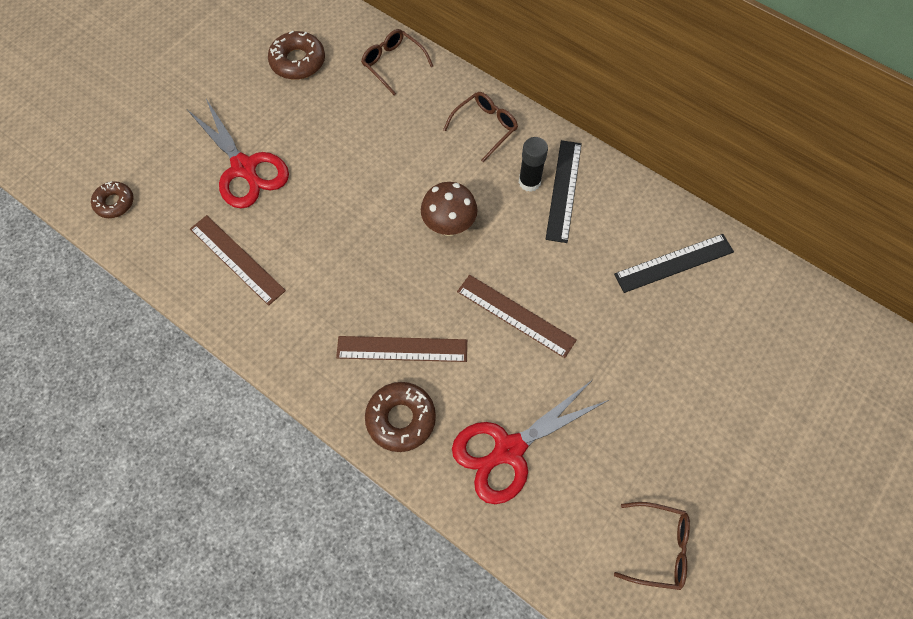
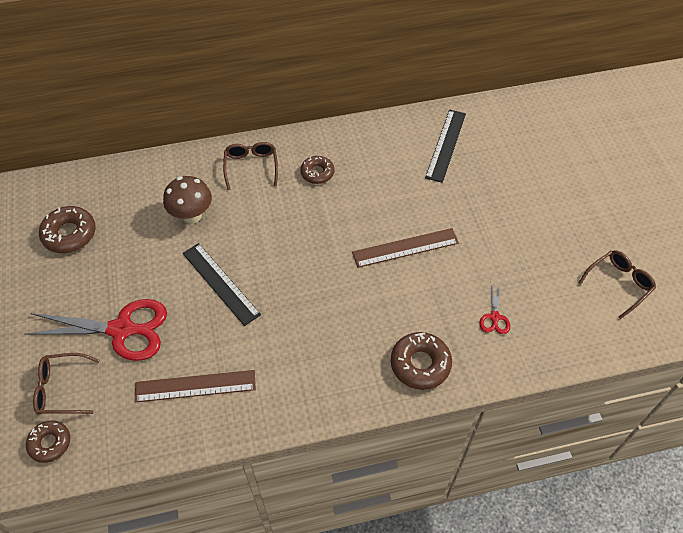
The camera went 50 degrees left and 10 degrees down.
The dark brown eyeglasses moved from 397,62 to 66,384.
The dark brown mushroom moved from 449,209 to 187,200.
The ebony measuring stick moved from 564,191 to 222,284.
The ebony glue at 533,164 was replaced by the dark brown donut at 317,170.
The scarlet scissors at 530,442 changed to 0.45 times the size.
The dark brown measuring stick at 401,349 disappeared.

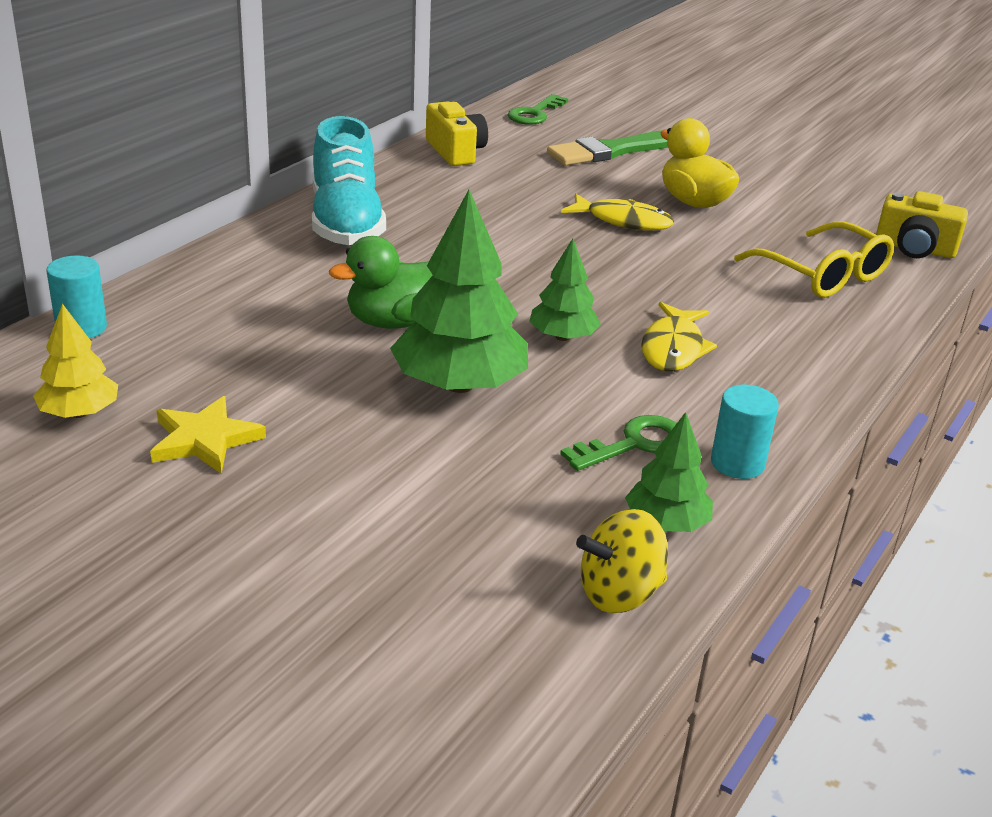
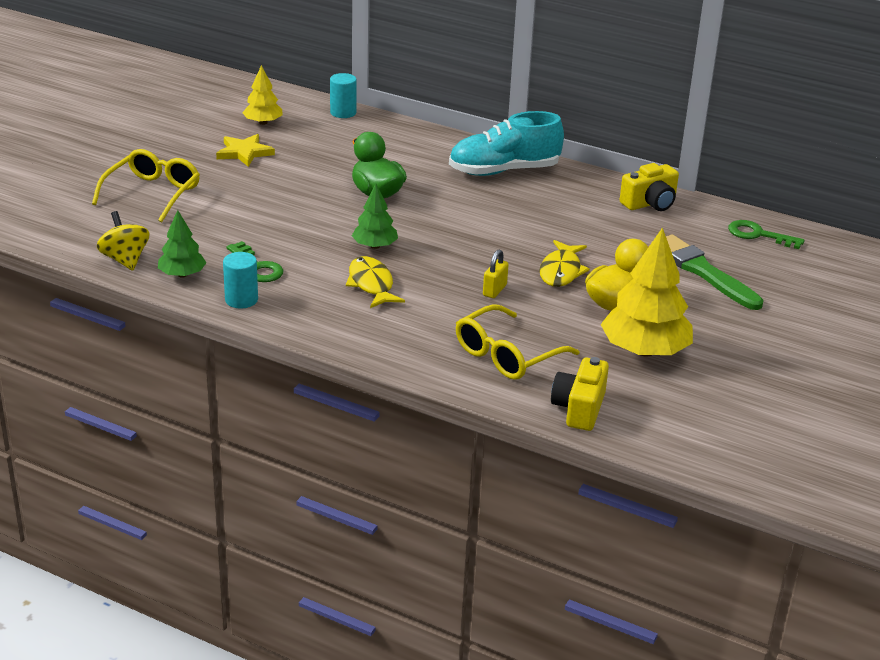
The camera went 85 degrees right and 0 degrees up.
The yellow eyeglasses at 146,185 appeared.
The yellow fish figure at 679,336 turned 60 degrees clockwise.
The yellow small lock at 496,274 appeared.
The yellow fir tree at 646,292 appeared.
The leaf-green fir tree at 459,291 disappeared.

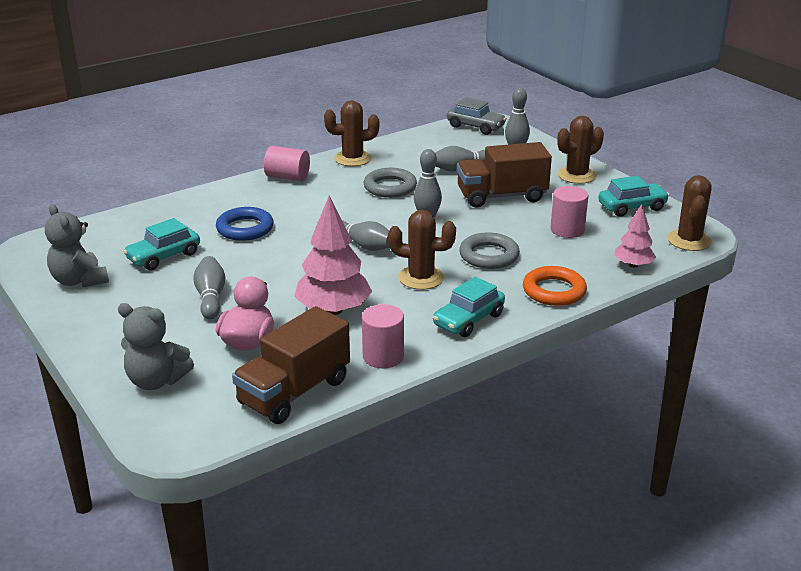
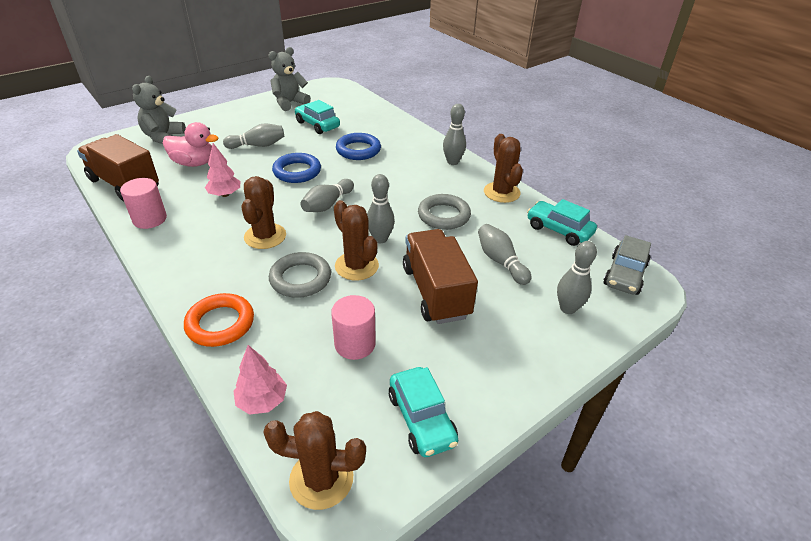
The camera went 85 degrees right and 10 degrees up.
The rosy fir tree at 333,255 changed to 0.57 times the size.
The blue hoop at 296,168 appeared.
The dark brown cactus moved from 580,150 to 356,240.
The rosy cylinder at 287,163 was replaced by the grey tenpin at 454,134.
The aqua automobile moved from 469,307 to 562,222.

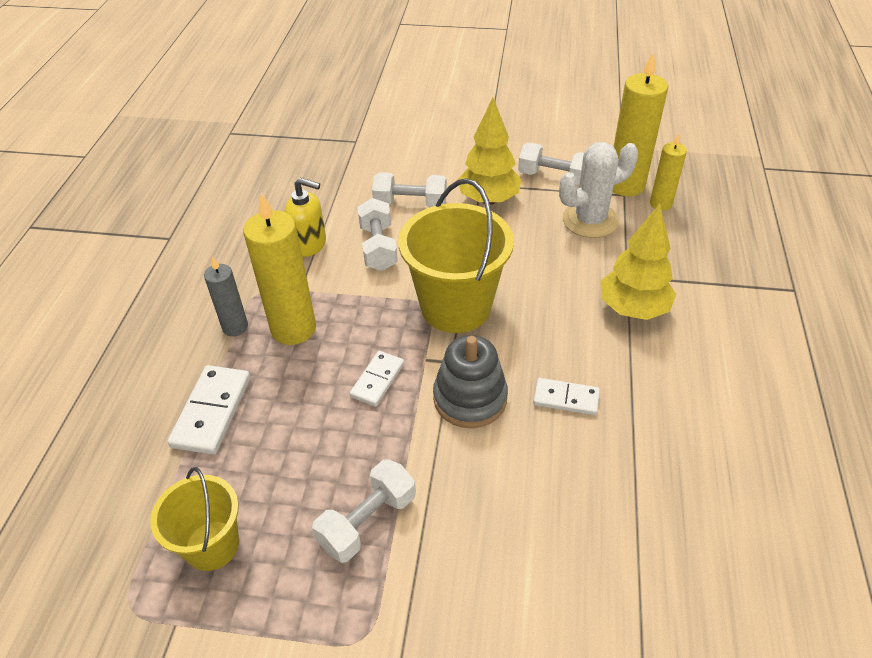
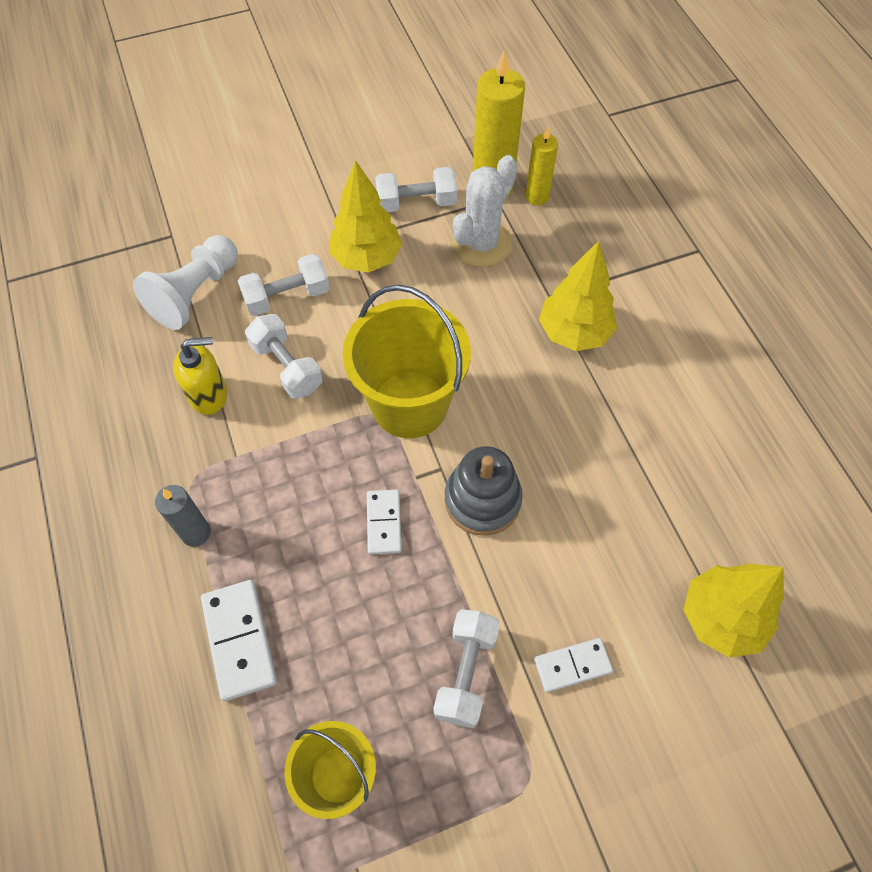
The camera went 30 degrees left and 15 degrees up.
The snow-white chess pawn at 185,282 appeared.
The snow-white domino tile moved from 566,396 to 573,665.
The yellow fir tree at 733,610 appeared.
The yellow candle at 279,269 disappeared.

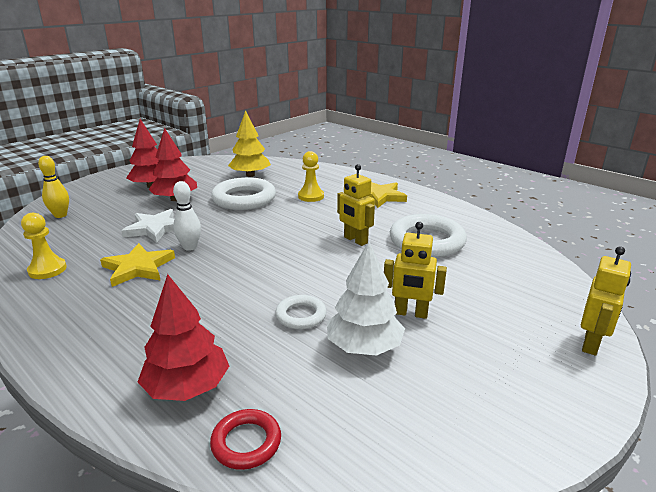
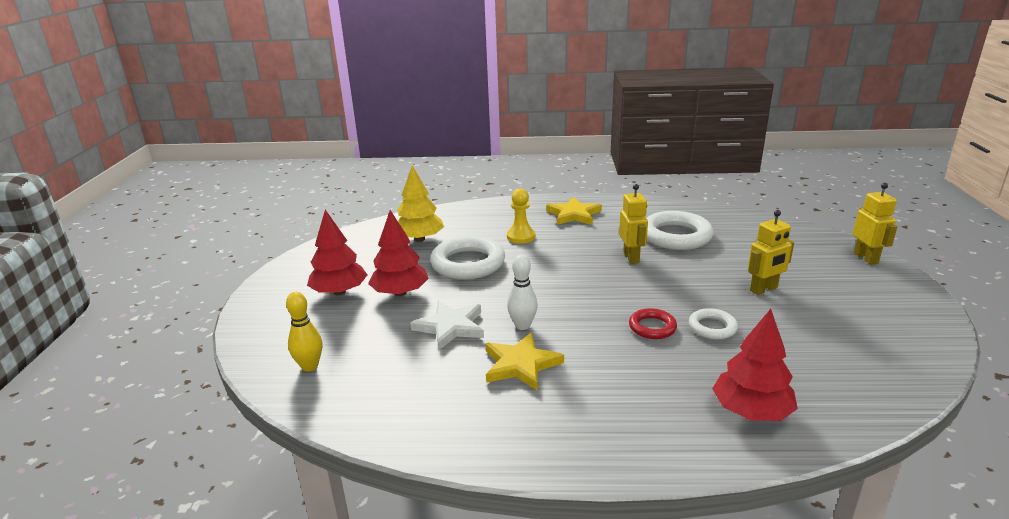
The camera went 40 degrees left and 0 degrees up.
The yellow toy robot at 356,205 turned 105 degrees counterclockwise.
The scarlet hoop moved from 245,439 to 653,323.
The yellow chess pawn at 44,246 disappeared.
The snow-white fir tree at 366,298 disappeared.

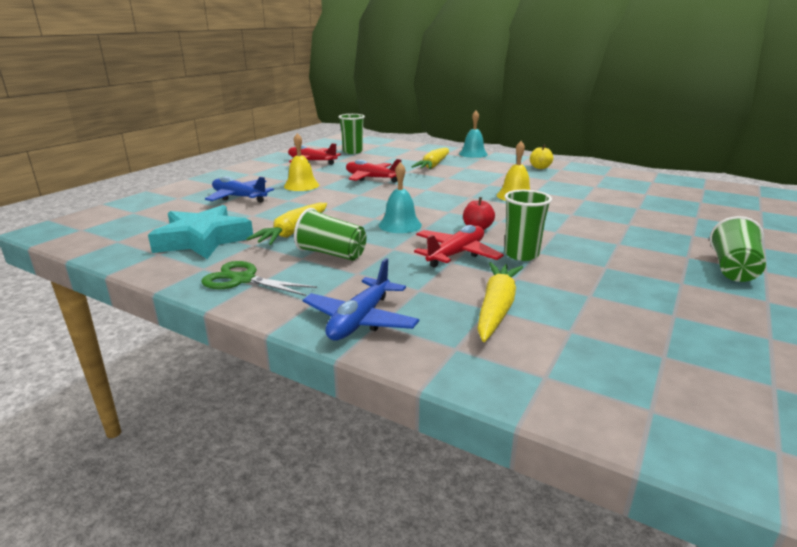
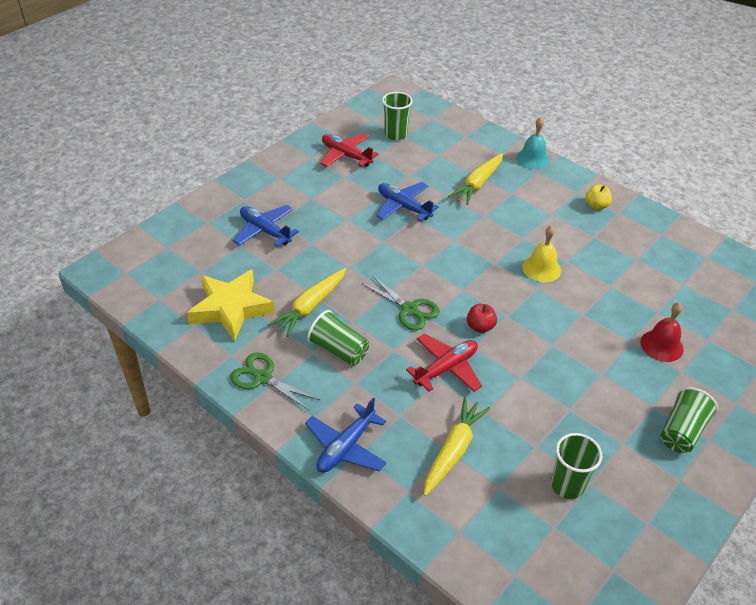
The camera went 10 degrees right and 20 degrees up.
The aqua star at 200,232 became the yellow star at 231,305.
The aqua hand bell at 400,197 was replaced by the leaf-green scissors at 401,302.
The scarlet aeroplane at 373,171 became the blue aeroplane at 407,201.
The leaf-green cup moved from 528,225 to 576,466.
The scarlet hand bell at 662,332 appeared.
The yellow hand bell at 301,162 disappeared.

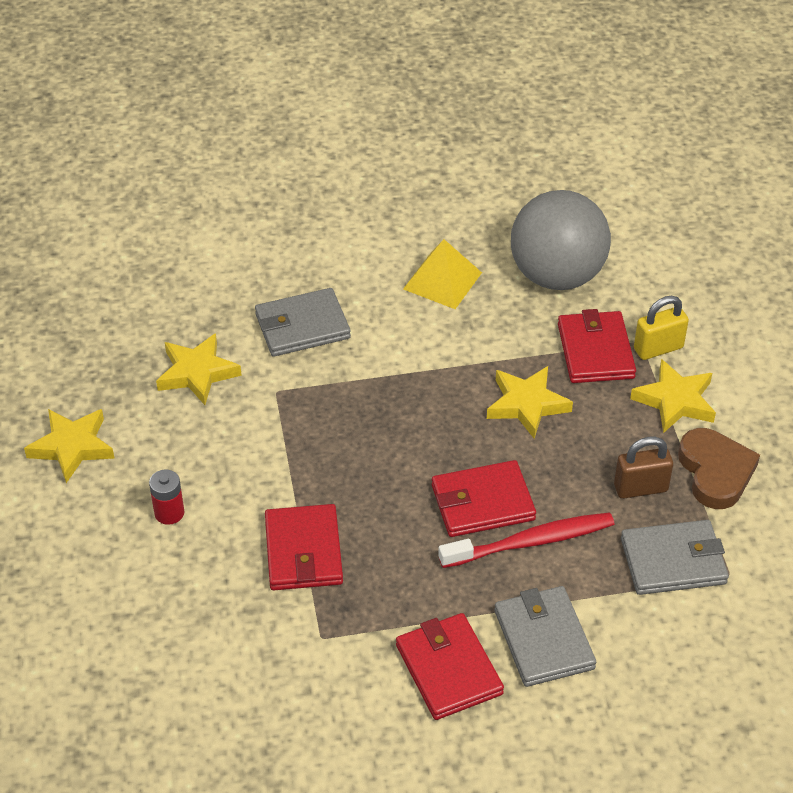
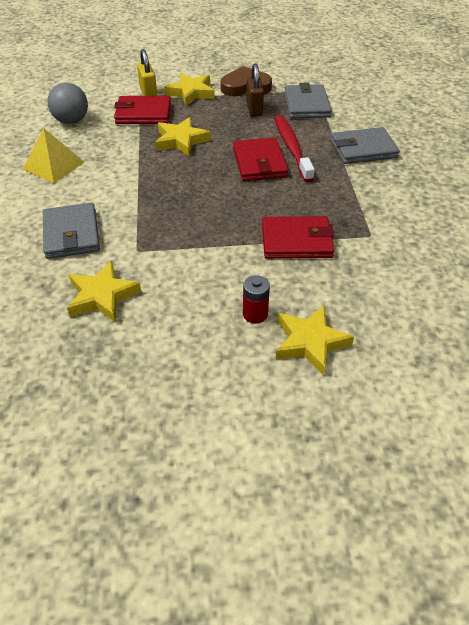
The camera went 85 degrees left and 0 degrees up.
The grey sphere at 561,240 changed to 0.58 times the size.
The yellow star moved from 69,446 to 315,341.
The scarlet billfold at 450,666 disappeared.

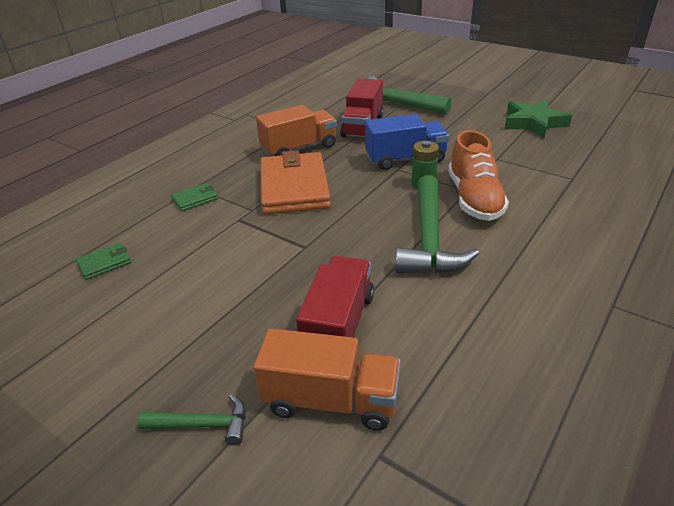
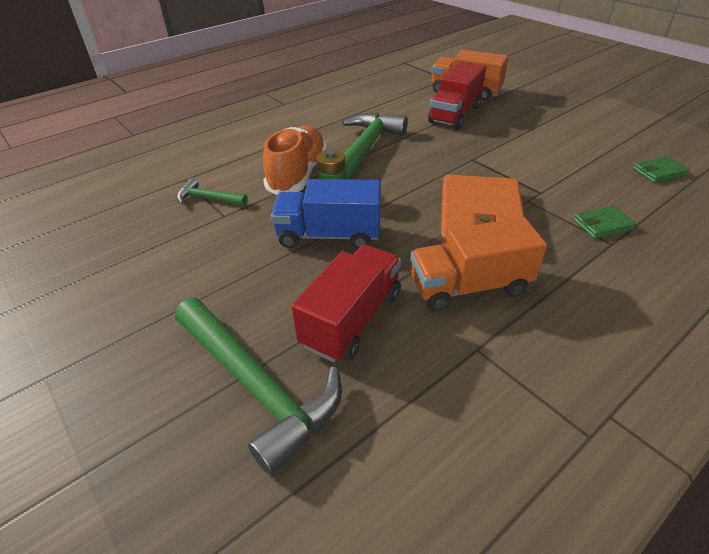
The camera went 165 degrees left and 5 degrees up.
The leaf-green carpenter's hammer moved from 192,419 to 212,192.
The leaf-green star at 538,118 disappeared.

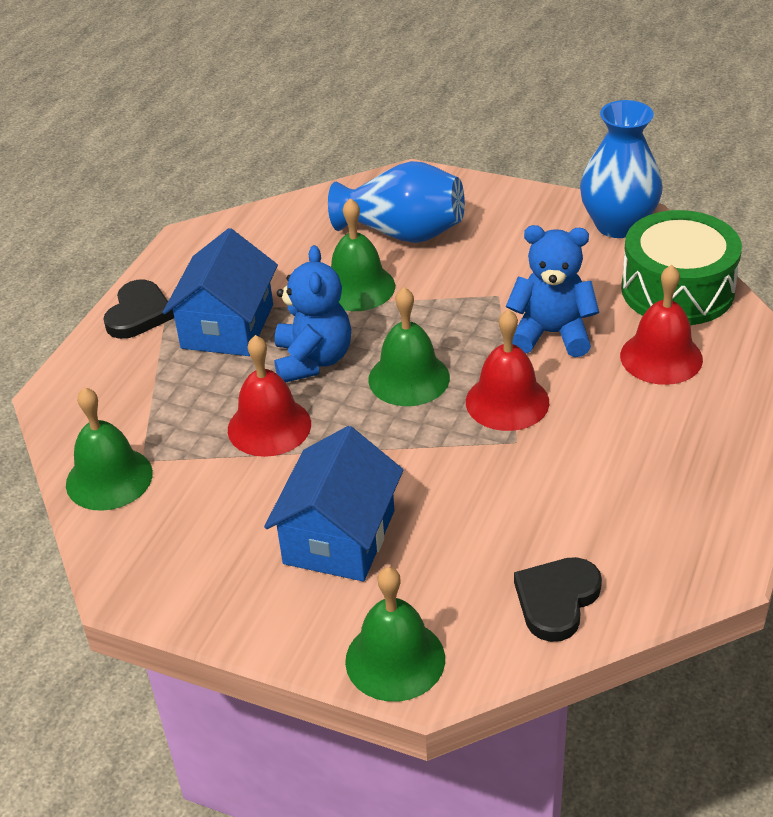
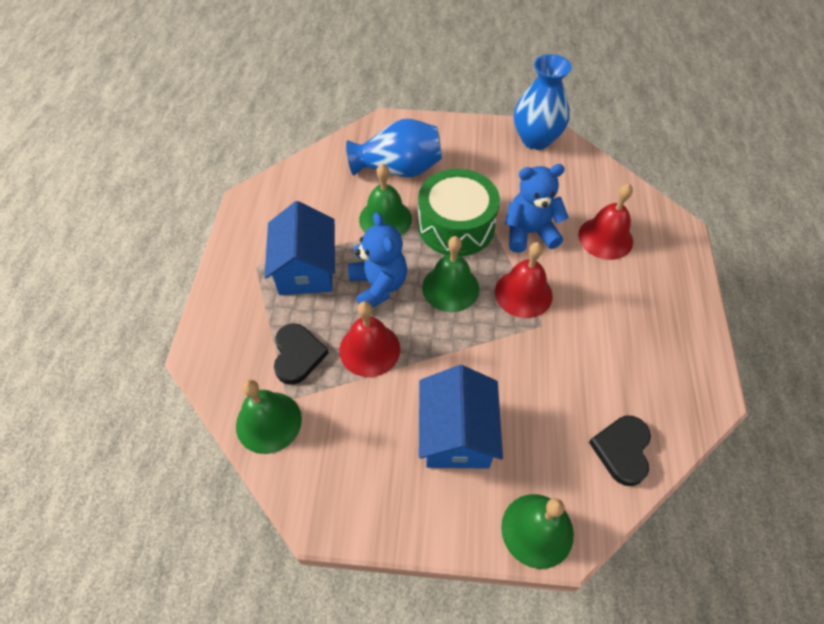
The camera went 20 degrees left and 15 degrees up.
The ebony love heart moved from 138,309 to 301,354.
The leaf-green drum moved from 681,267 to 459,212.

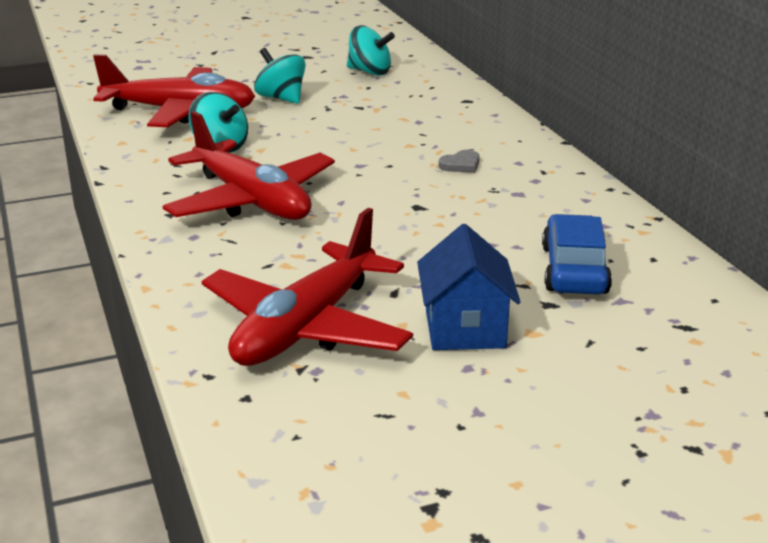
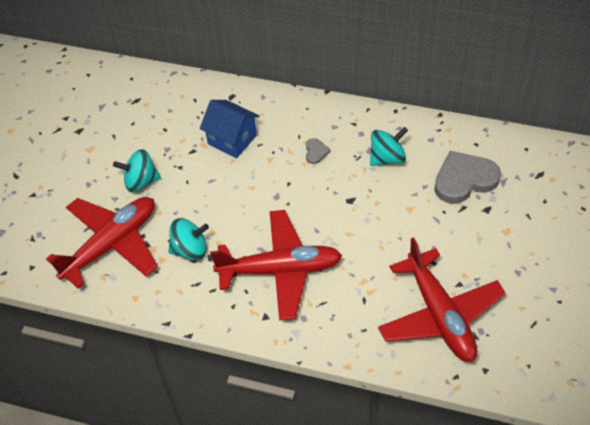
The camera went 50 degrees left and 25 degrees up.
The blue toy house moved from 468,287 to 229,129.
The aqua spinning top moved from 371,51 to 389,146.
The blue automobile at 577,254 was replaced by the grey love heart at 467,177.

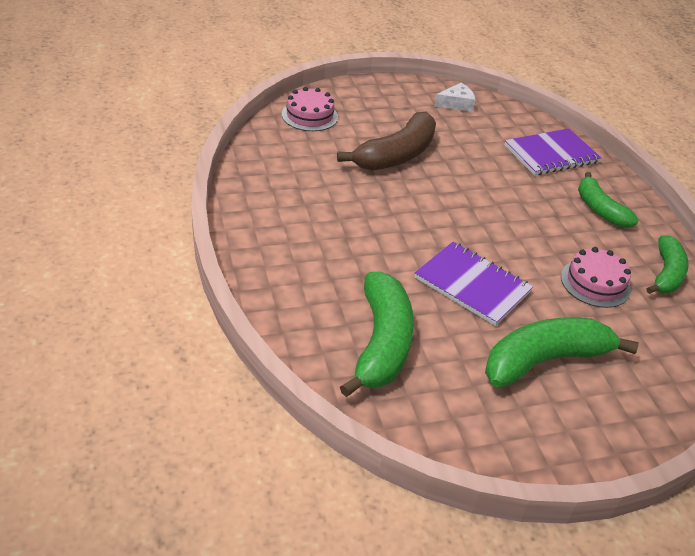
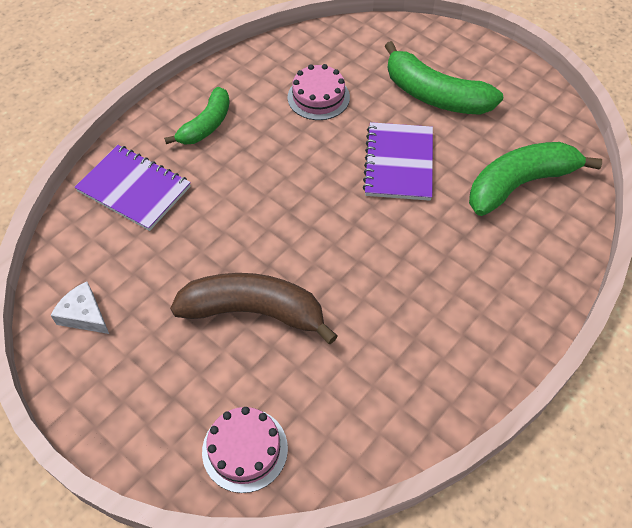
The camera went 120 degrees left and 15 degrees up.
The leaf-green banana fruit at 668,265 disappeared.

